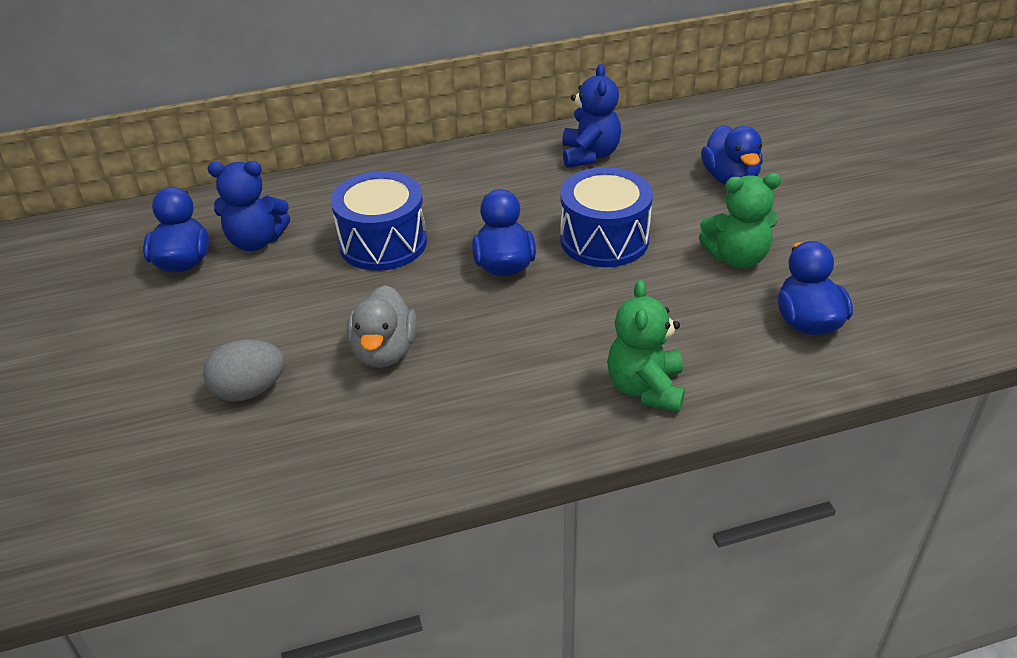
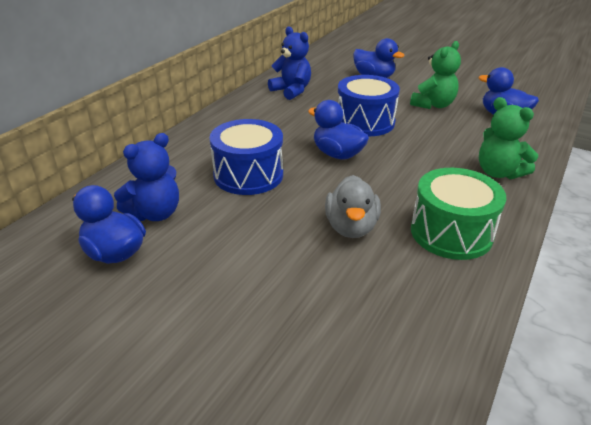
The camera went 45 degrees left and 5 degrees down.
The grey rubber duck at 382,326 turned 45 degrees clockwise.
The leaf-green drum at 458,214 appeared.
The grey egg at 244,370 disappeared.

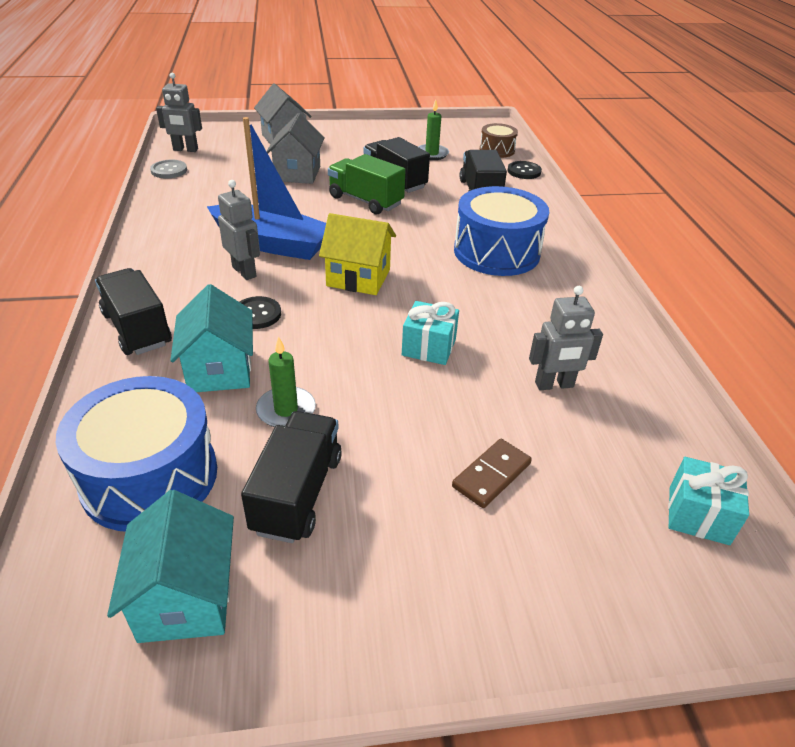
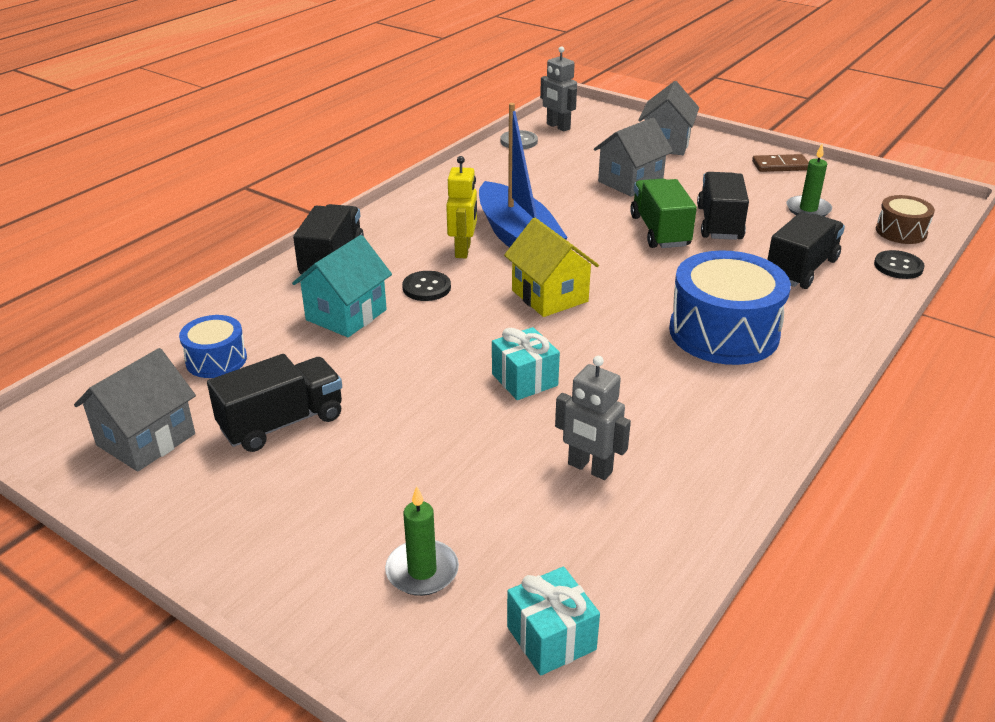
The camera went 45 degrees right and 5 degrees down.
The aqua toy house at 170,566 became the grey toy house at 135,410.
The blue drum at 136,454 changed to 0.53 times the size.
The leaf-green candle moved from 286,381 to 422,541.
The grey toy robot at 239,230 became the yellow toy robot at 461,207.
The dark brown domino tile moved from 492,473 to 780,163.

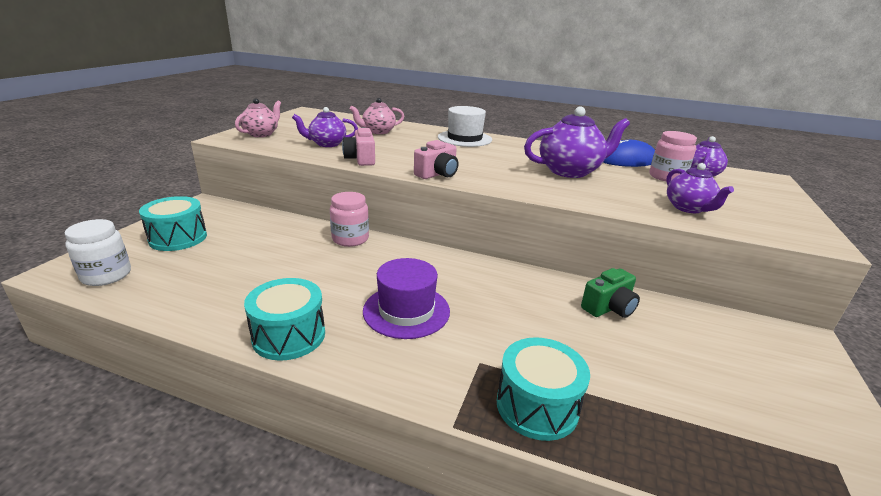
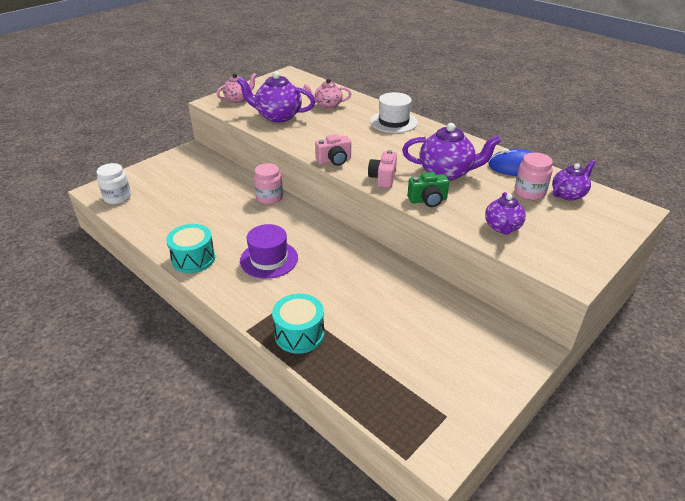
The camera went 25 degrees right and 10 degrees up.
The violet china teapot at 325,127 changed to 1.60 times the size.
The rosy camera moved from 358,146 to 382,169.
The leaf-green camera moved from 610,293 to 428,189.
The aqua drum at 173,223 disappeared.

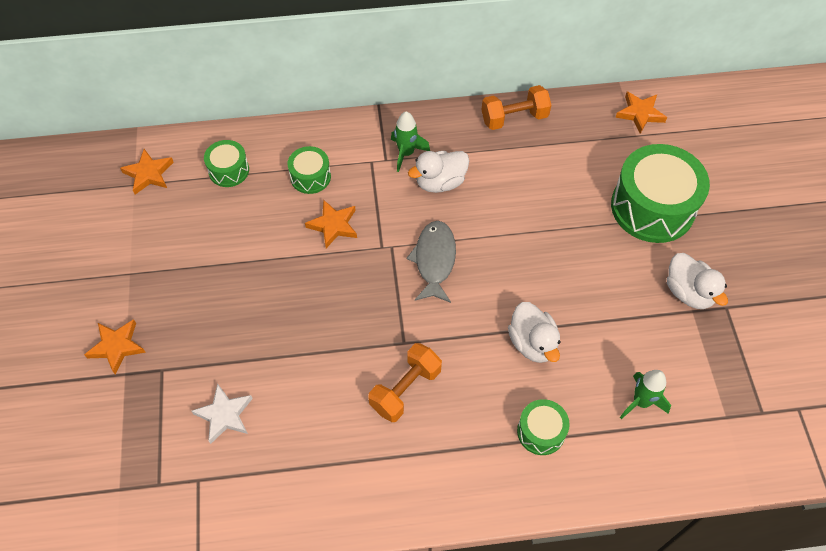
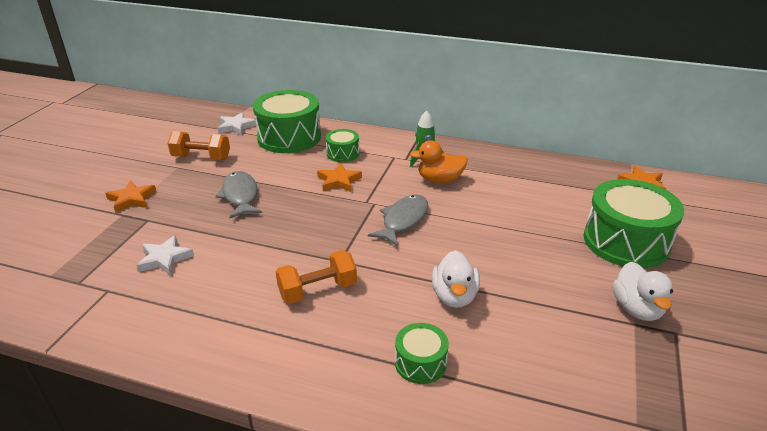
The camera went 25 degrees right and 25 degrees down.
The orange hand weight moved from 516,107 to 199,145.
The grey fish figure at 238,194 appeared.
The orange star at 147,172 became the snow-white star at 237,124.
The leaf-green drum at 226,163 changed to 2.01 times the size.
The snow-white rubber duck at 438,172 became the orange rubber duck at 439,161.
The leaf-green rocket at 645,394 disappeared.

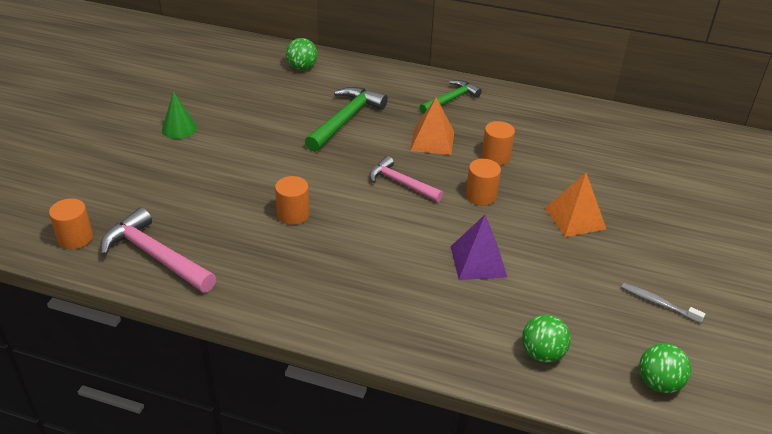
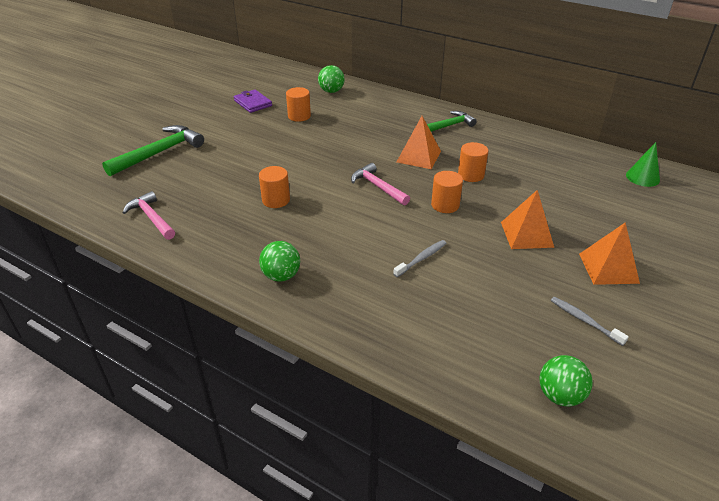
The camera went 15 degrees right and 0 degrees up.
The leaf-green carpenter's hammer moved from 346,119 to 153,150.
The rosy carpenter's hammer at 158,250 changed to 0.66 times the size.
The violet billfold at 253,101 appeared.
The leaf-green sphere moved from 546,339 to 279,261.
The orange cylinder moved from 71,223 to 298,104.
The violet pyramid shape at 479,247 was replaced by the grey dental brush at 420,258.
The orange pyramid shape at 609,253 appeared.
The leaf-green cone shape moved from 179,115 to 643,164.

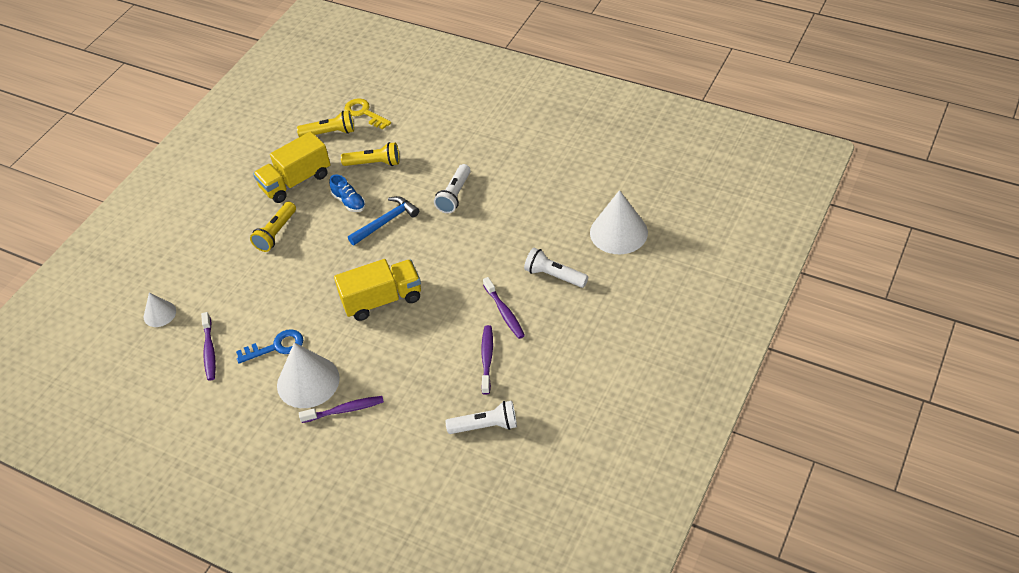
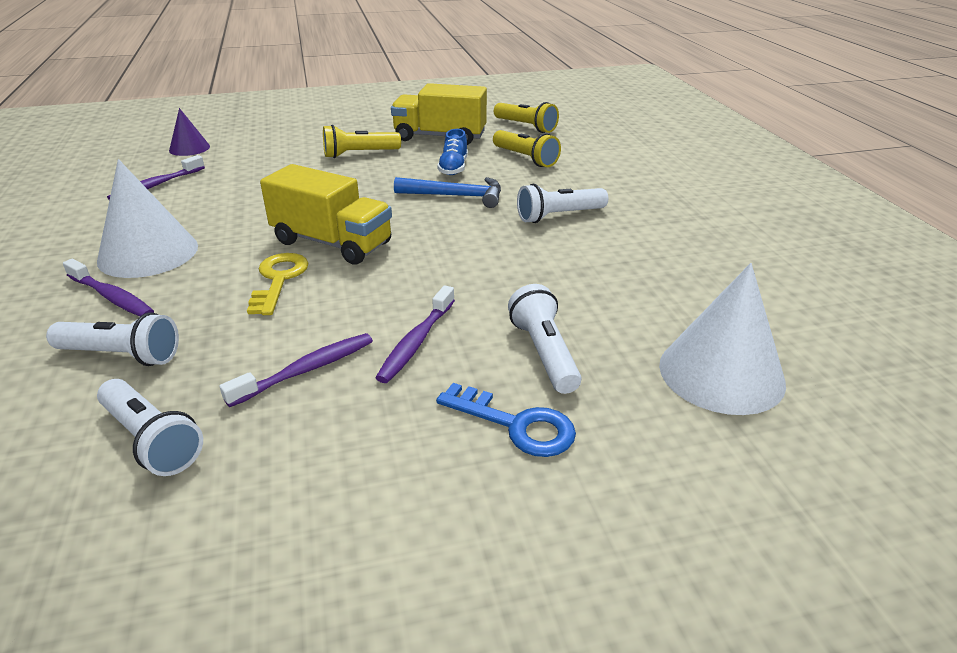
The camera went 45 degrees right and 15 degrees down.
The snow-white torch at 112,339 appeared.
The snow-white cone shape at 160,310 became the violet cone shape at 189,132.
The yellow key moved from 367,114 to 278,284.
The blue key moved from 269,346 to 506,420.

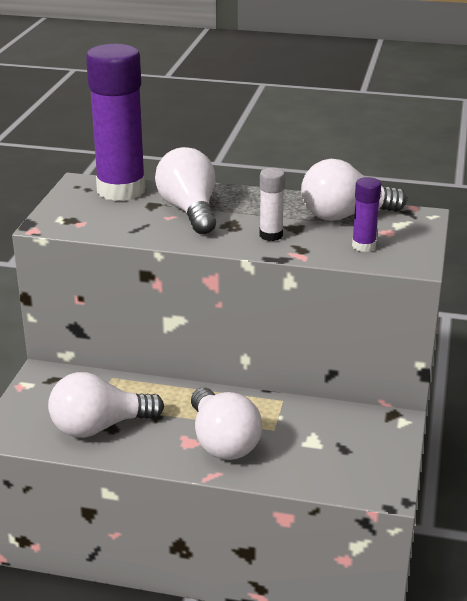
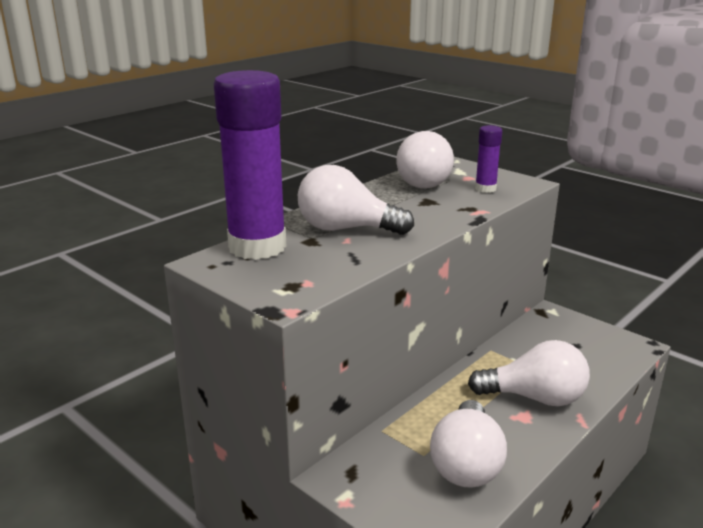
The camera went 60 degrees left and 5 degrees down.
The snow-white glue at 272,204 disappeared.

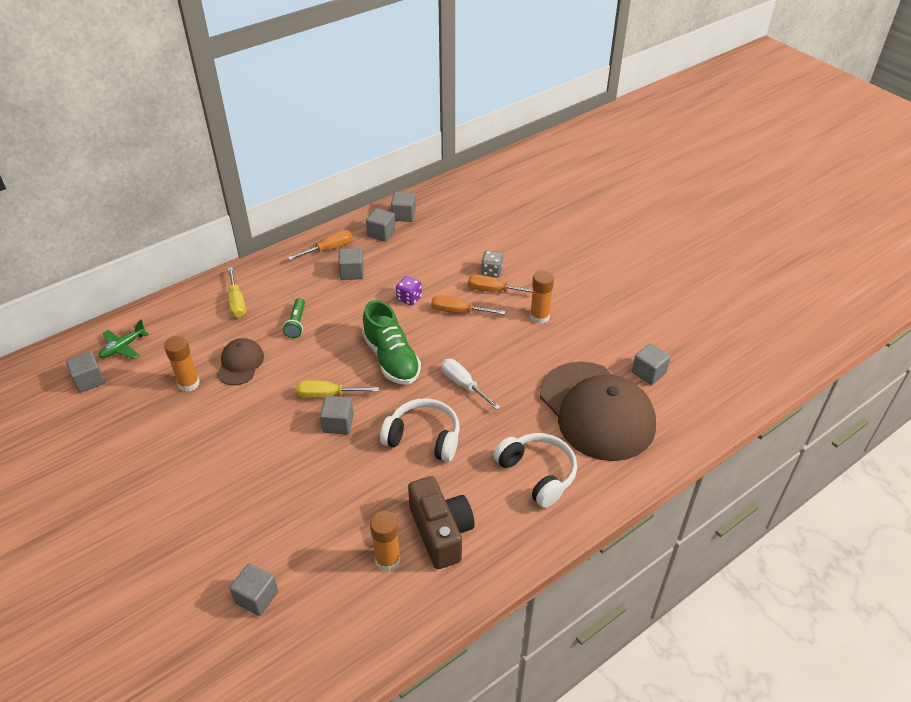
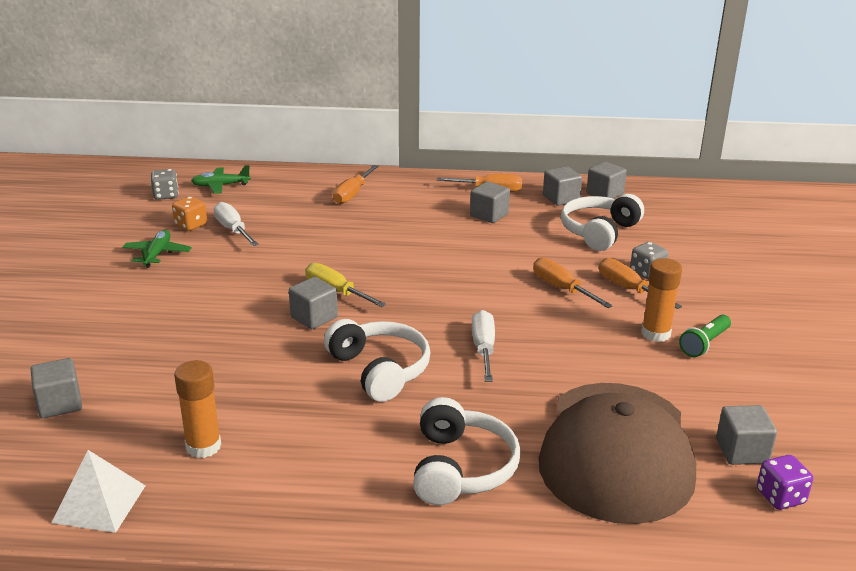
The camera went 40 degrees right and 15 degrees down.
The snow-white pyramid shape at 99,491 appeared.
The leaf-green aeroplane at 157,249 appeared.
The grey solid cube at 85,372 was replaced by the grey dice at 164,184.
The orange dice at 189,213 appeared.
The orange glue at 182,364 was replaced by the snow-white hand screwdriver at 236,224.
The yellow hand screwdriver at 237,292 became the orange hand screwdriver at 355,184.
The snow-white headphones at 602,222 appeared.
The leaf-green torch moved from 294,318 to 705,336.
The violet dice moved from 409,290 to 785,482.
The dark brown cap at 240,361 disappeared.
The leaf-green shoe at 391,342 disappeared.
The dark brown camera at 441,522 disappeared.

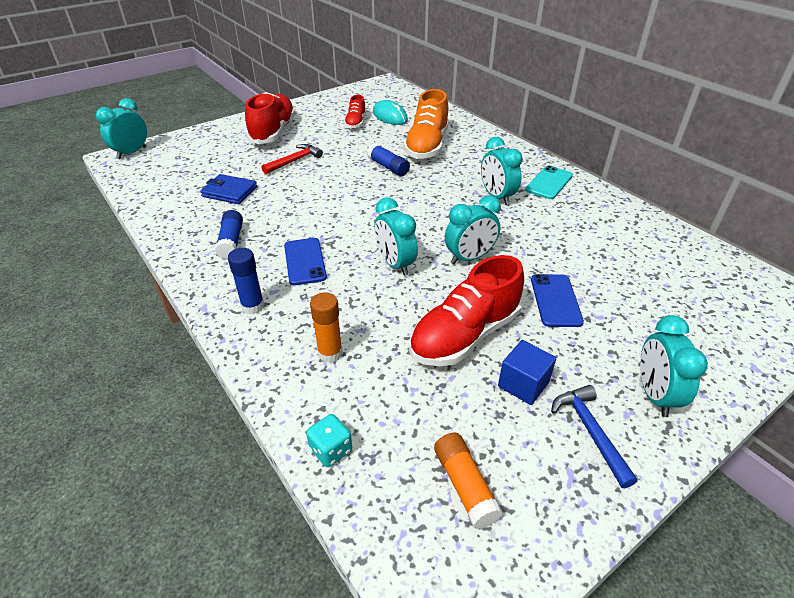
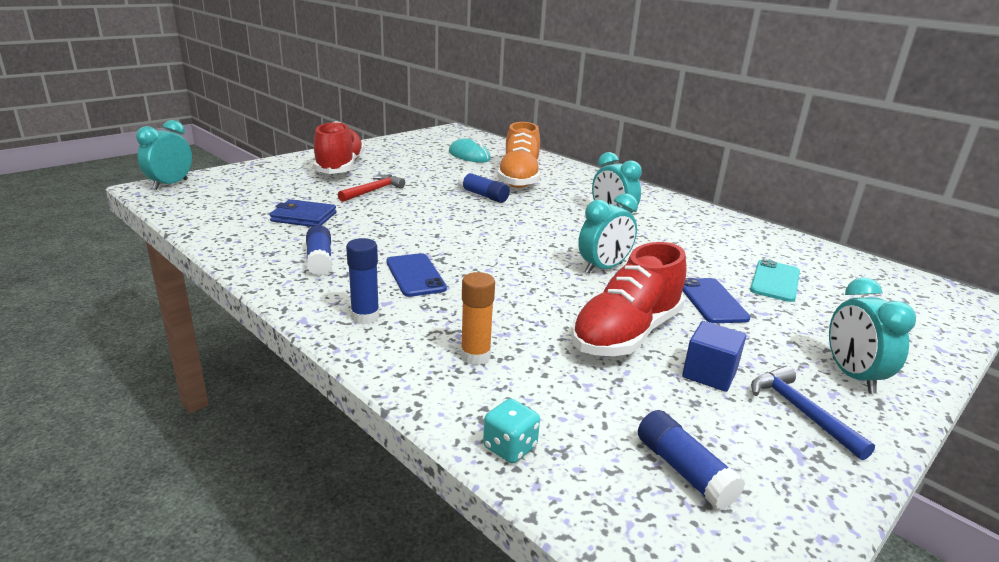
The camera went 10 degrees left and 15 degrees down.
The orange glue at 468,481 became the blue glue at 691,460.
The aqua smartphone moved from 549,182 to 775,280.
The scarlet shoe at 355,112 disappeared.
The aqua clock at 396,236 disappeared.

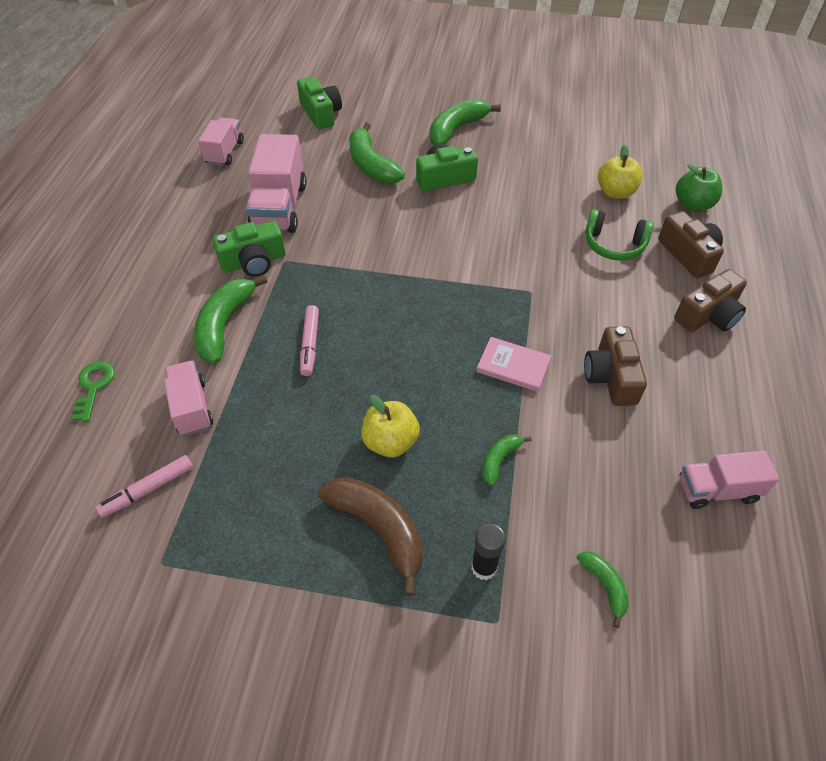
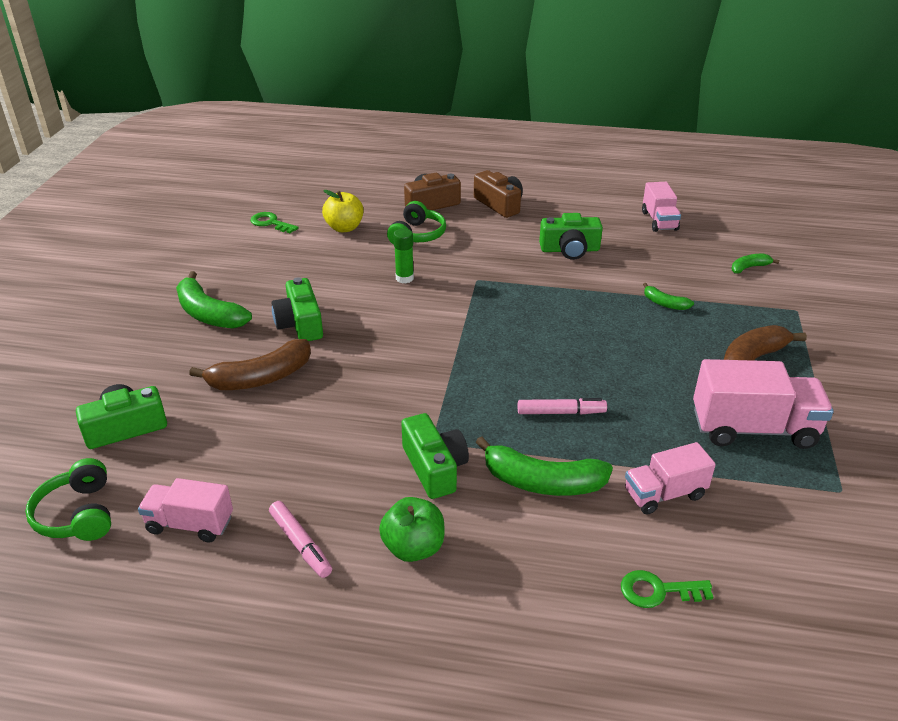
The camera went 90 degrees left and 15 degrees down.
The leaf-green headphones at 68,499 appeared.
The leaf-green banana fruit at 377,152 became the dark brown banana fruit at 250,364.
The leaf-green key at 274,222 appeared.
The rosy felt pen moved from 144,486 to 300,539.
The leaf-green toy apple moved from 699,187 to 412,529.
The leaf-green glue at 403,256 appeared.
The dark brown camera at 615,366 became the leaf-green camera at 571,236.
The rosy lorry moved from 276,183 to 763,404.
The yellow toy apple at 390,426 disappeared.
The ebony glue at 488,552 disappeared.
The rosy book at 513,364 disappeared.

